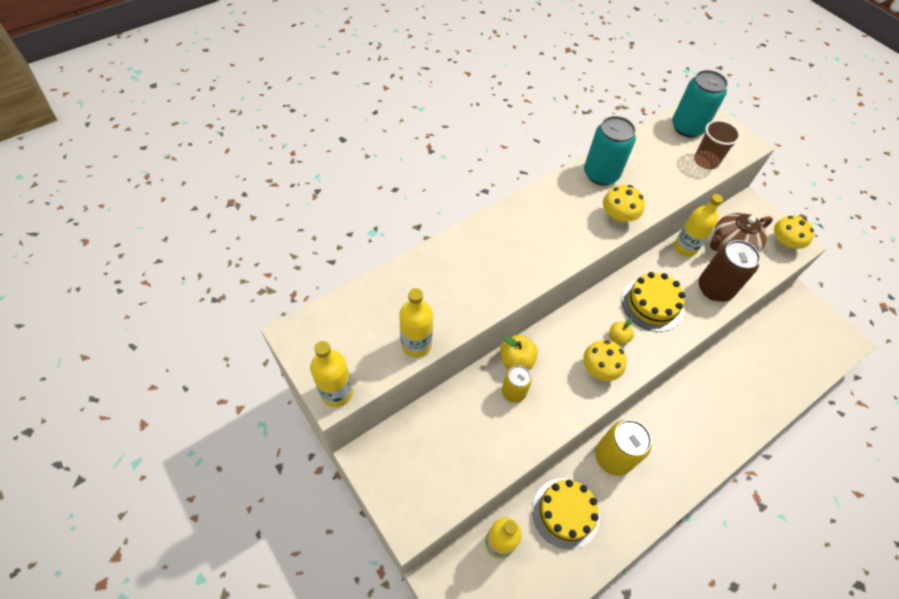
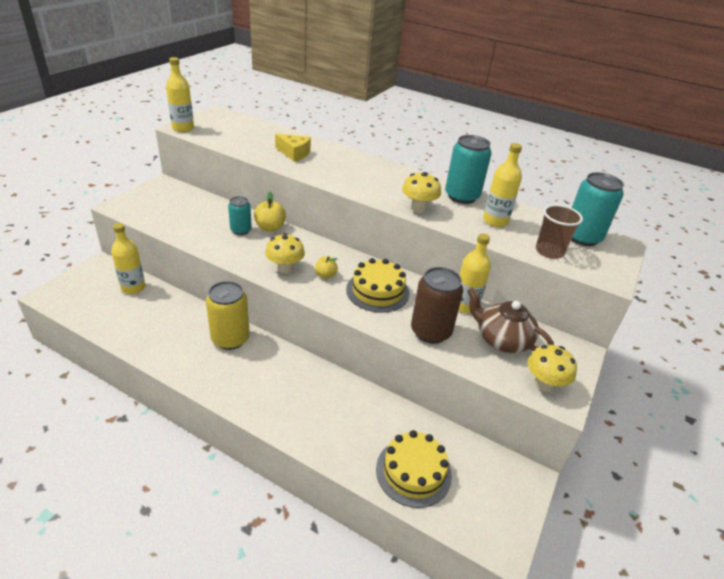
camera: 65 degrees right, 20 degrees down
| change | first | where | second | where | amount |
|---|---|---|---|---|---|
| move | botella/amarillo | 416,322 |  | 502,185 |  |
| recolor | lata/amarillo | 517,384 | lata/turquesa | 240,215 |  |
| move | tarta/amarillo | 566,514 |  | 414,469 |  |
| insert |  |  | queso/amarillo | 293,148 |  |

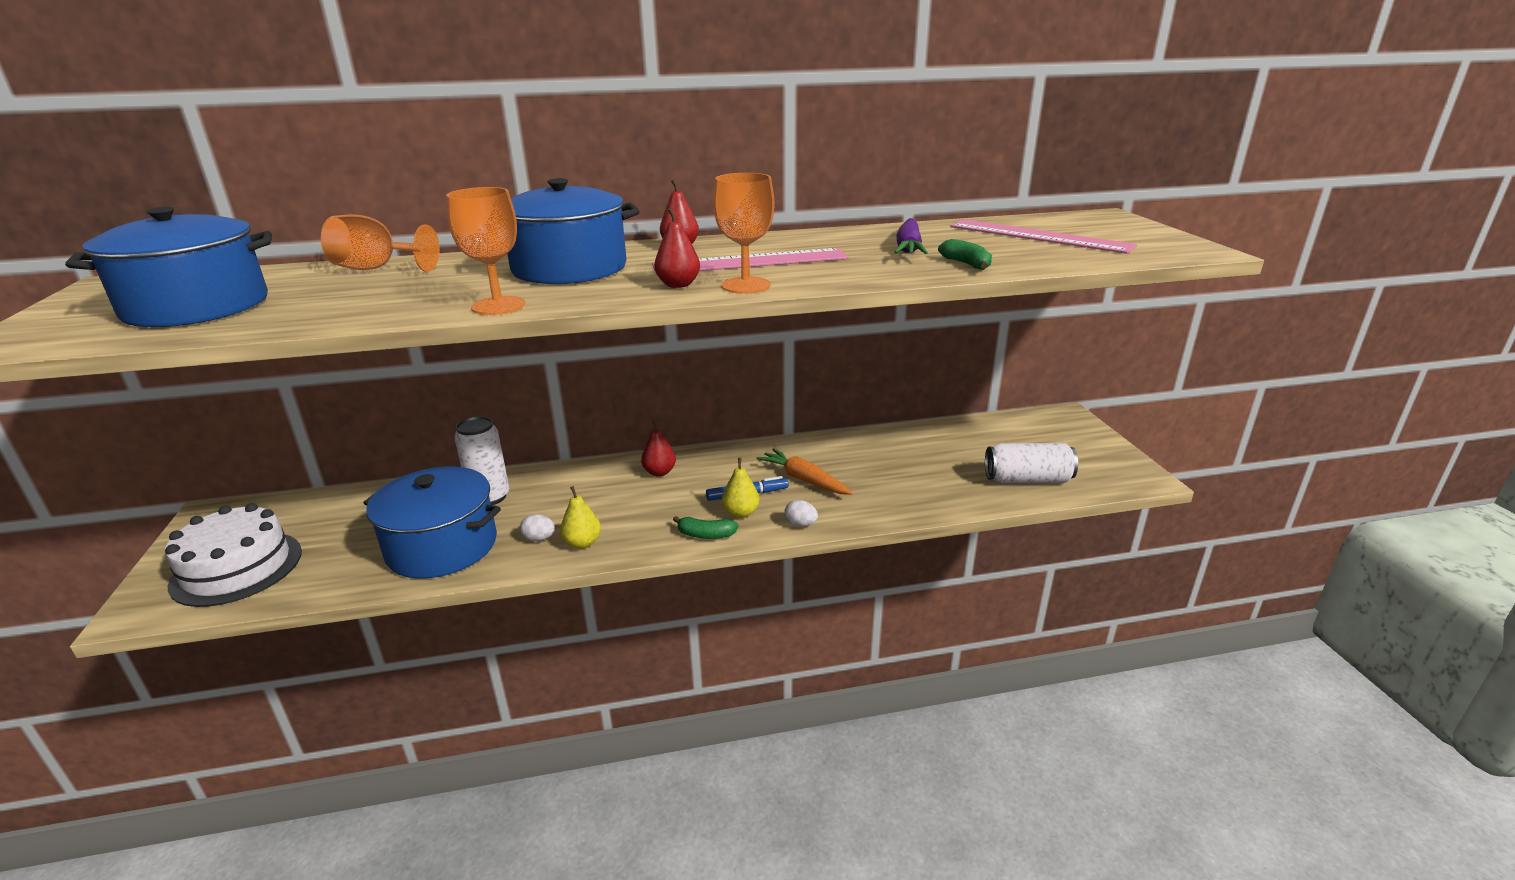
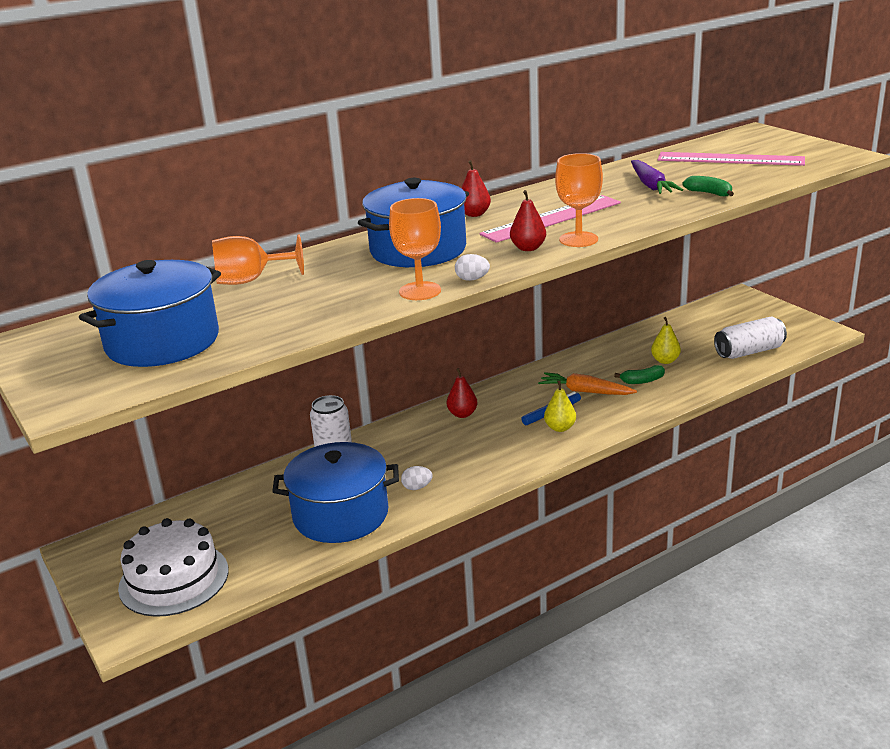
camera: 20 degrees left, 0 degrees up
| change | first | where | second | where | amount |
|---|---|---|---|---|---|
| move | pera/amarillo | 580,517 |  | 666,340 |  |
| move | huevo/blanco | 801,513 |  | 472,267 |  |
| move | plátano/verde | 705,527 |  | 639,374 |  |

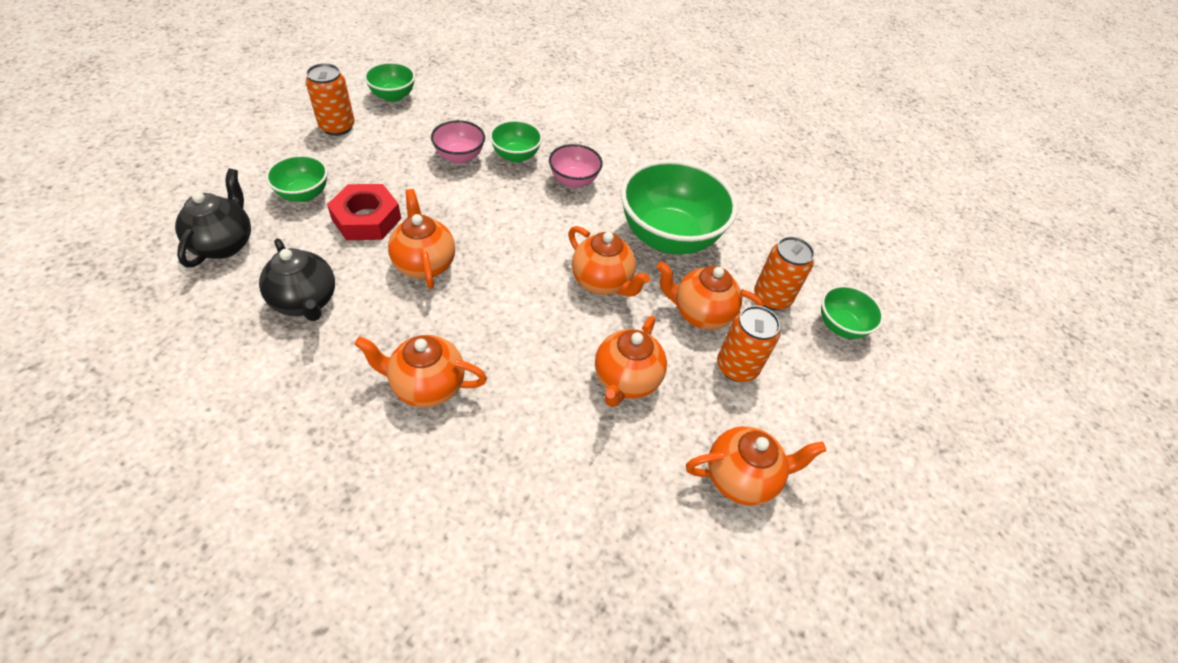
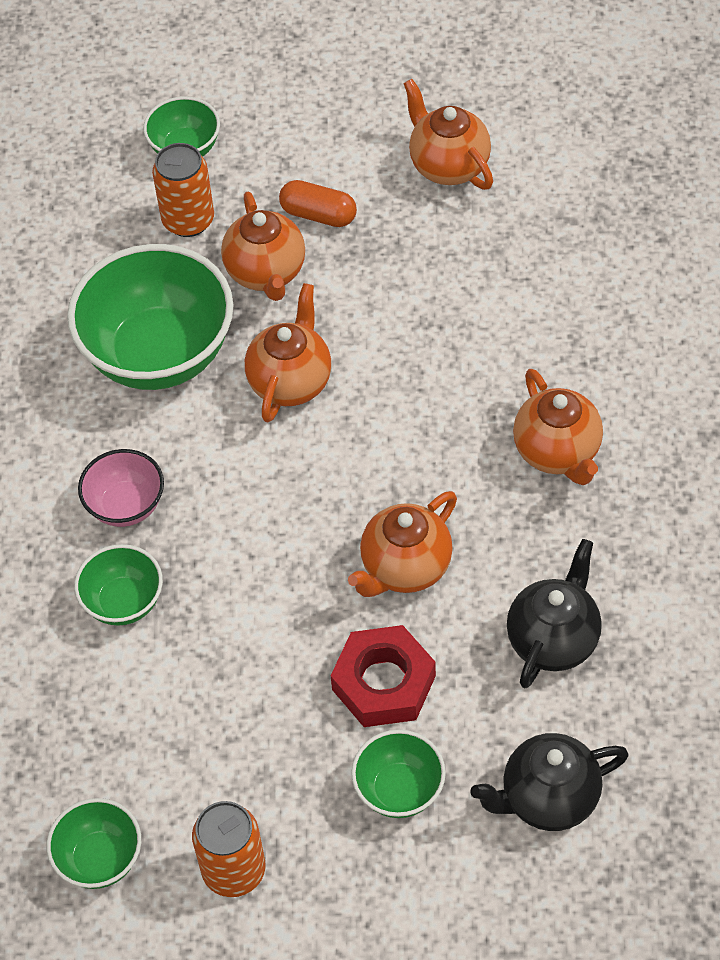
camera: 110 degrees left, 5 degrees up
| change | first | where | second | where | amount |
|---|---|---|---|---|---|
| delete | cuenco/rosa | 458,142 |  |  |  |
| replace | lata/naranja | 748,343 | cápsula/naranja | 318,203 |  |
| delete | tetera/naranja | 631,361 |  |  |  |

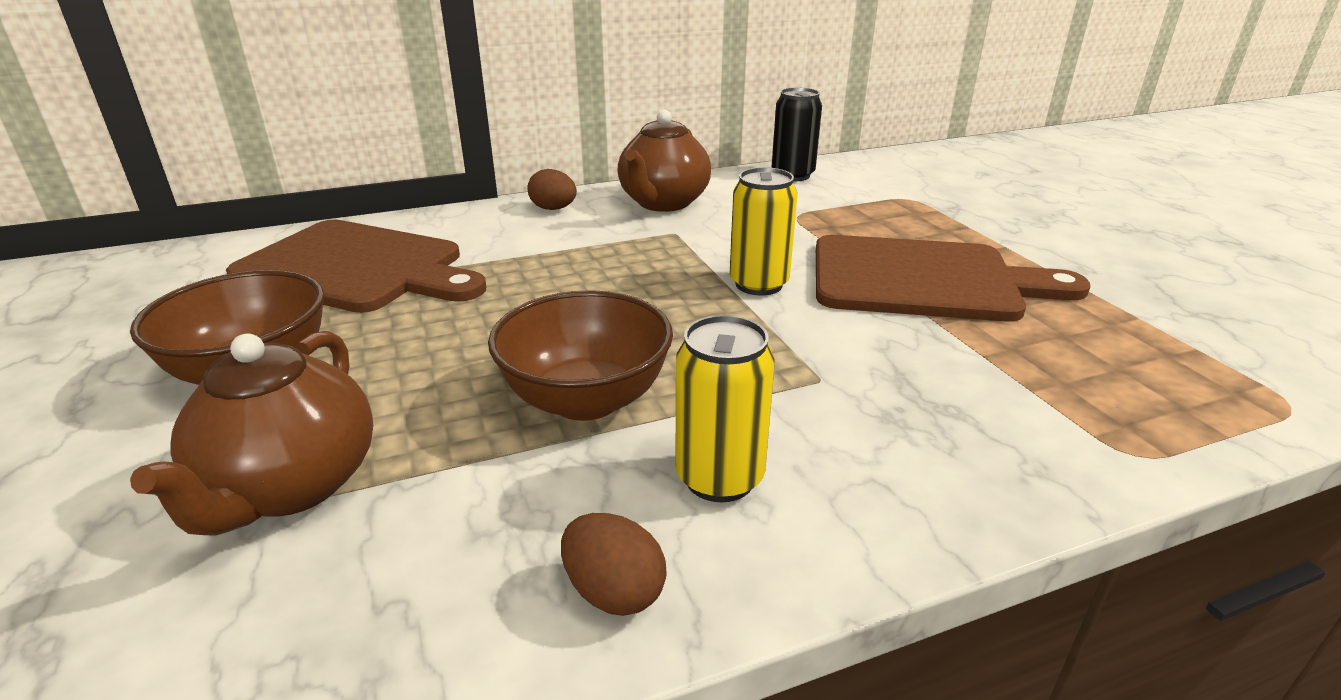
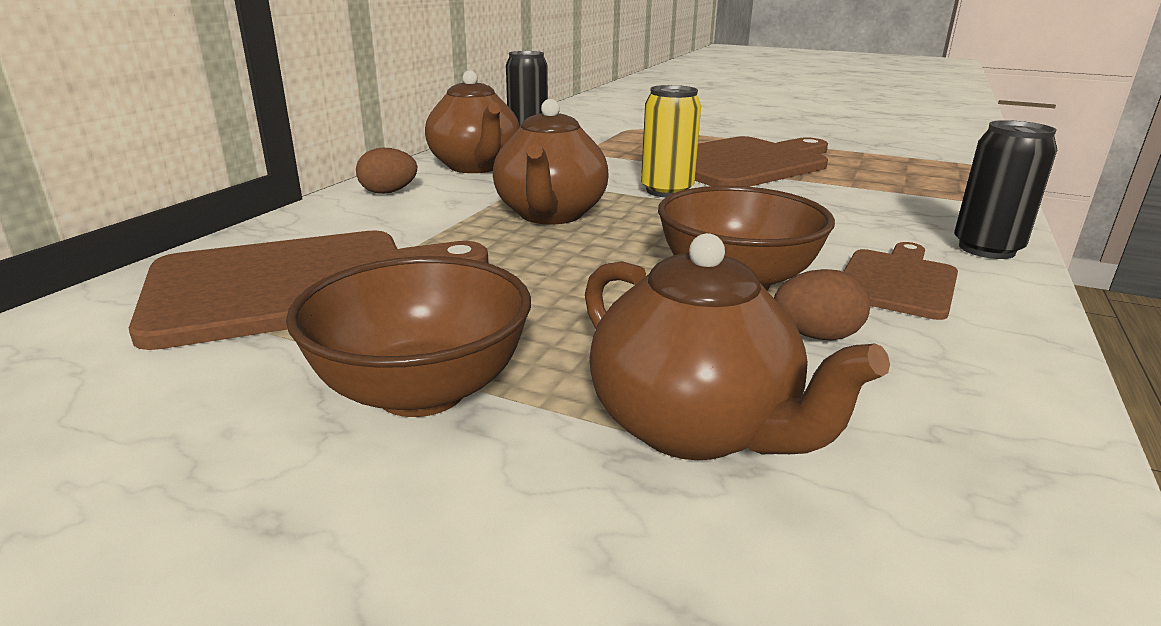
camera: 45 degrees left, 5 degrees down
| change | first | where | second | where | amount |
|---|---|---|---|---|---|
| replace | lata/amarillo | 725,408 | tabla de cortar/marrón | 900,281 |  |
| move | huevo/marrón | 614,564 |  | 822,304 |  |
| insert |  |  | tetera/marrón | 551,161 |  |
| insert |  |  | lata/negro | 1005,189 |  |

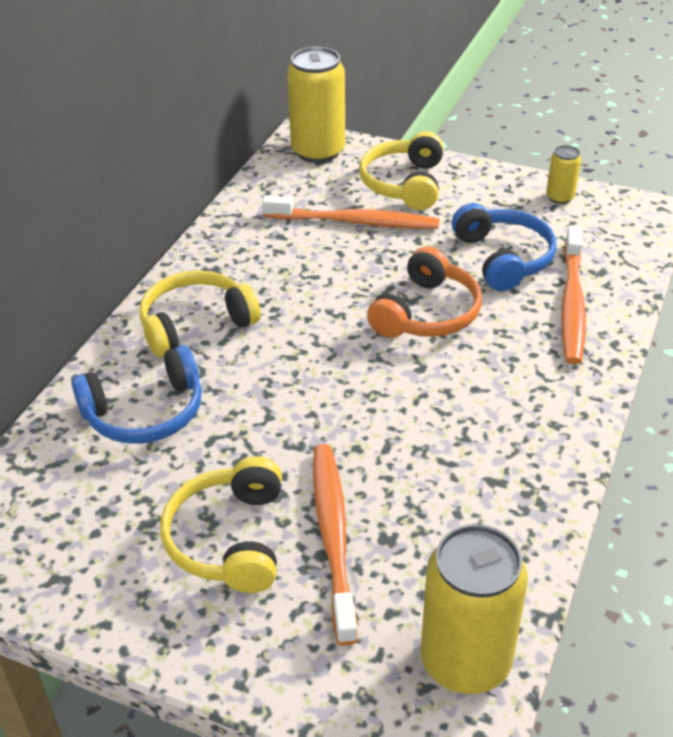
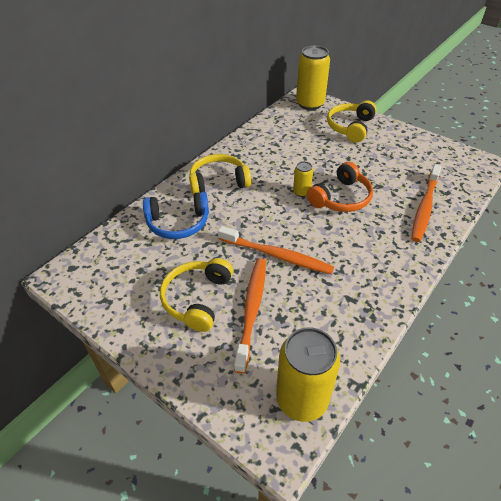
camera: 15 degrees right, 5 degrees up
| change | first | where | second | where | amount |
|---|---|---|---|---|---|
| move | lata/amarillo | 563,174 |  | 303,179 |  |
| move | cepillo de dientes/naranja | 351,212 |  | 276,250 |  |
| delete | auriculares/azul | 504,247 |  |  |  |

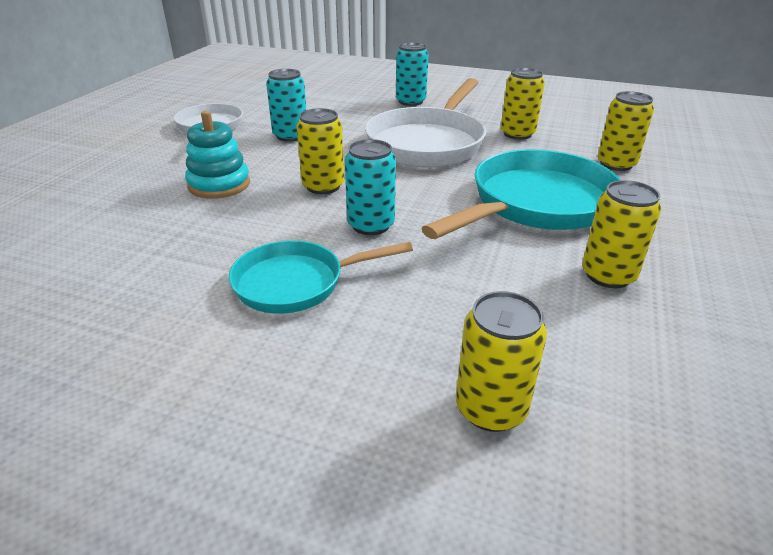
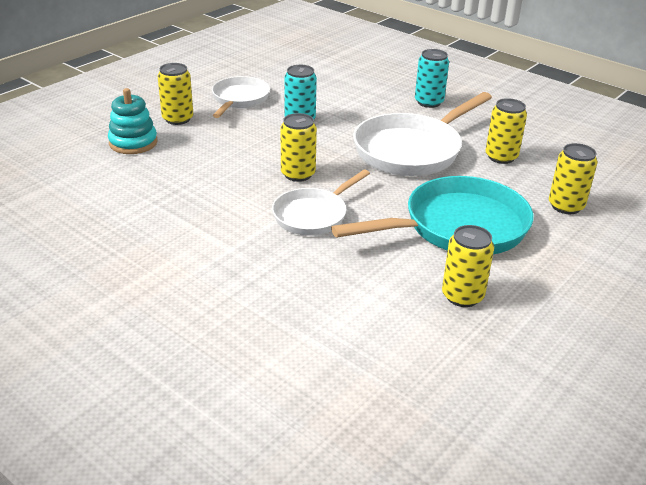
camera: 20 degrees right, 0 degrees up
| change | first | where | second | where | amount |
|---|---|---|---|---|---|
| move | juguete apilable/turquesa | 217,155 |  | 132,121 |  |
| replace | lata/turquesa | 370,187 | sartén/blanco | 321,202 |  |
| delete | sartén/turquesa | 321,277 |  |  |  |
| move | lata/amarillo | 501,361 |  | 175,94 |  |

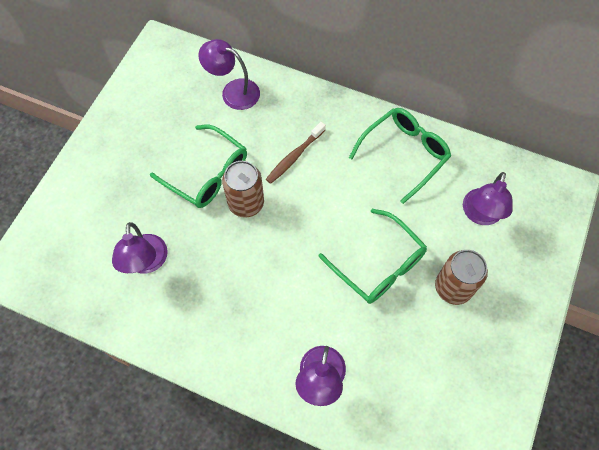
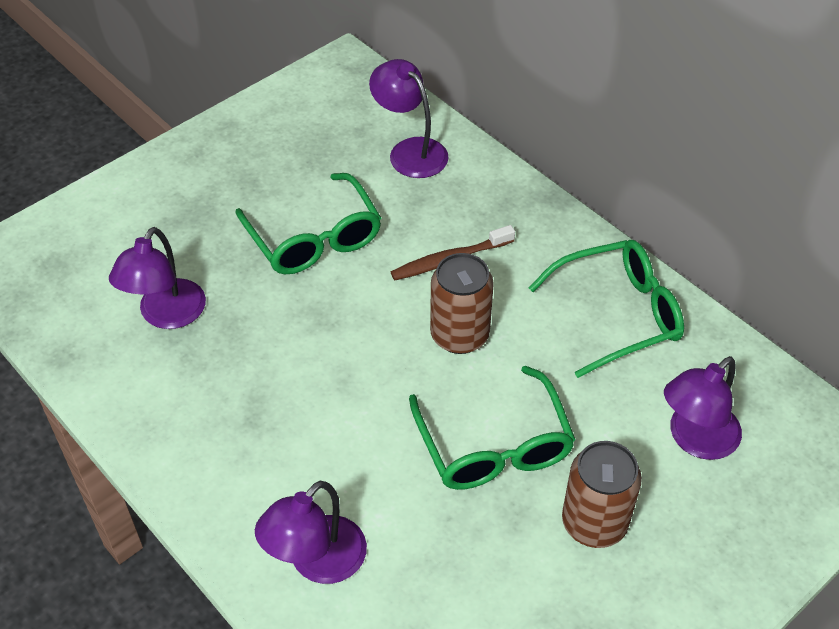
camera: 25 degrees right, 15 degrees down
| change | first | where | second | where | amount |
|---|---|---|---|---|---|
| move | lata/marrón | 243,189 |  | 462,303 |  |

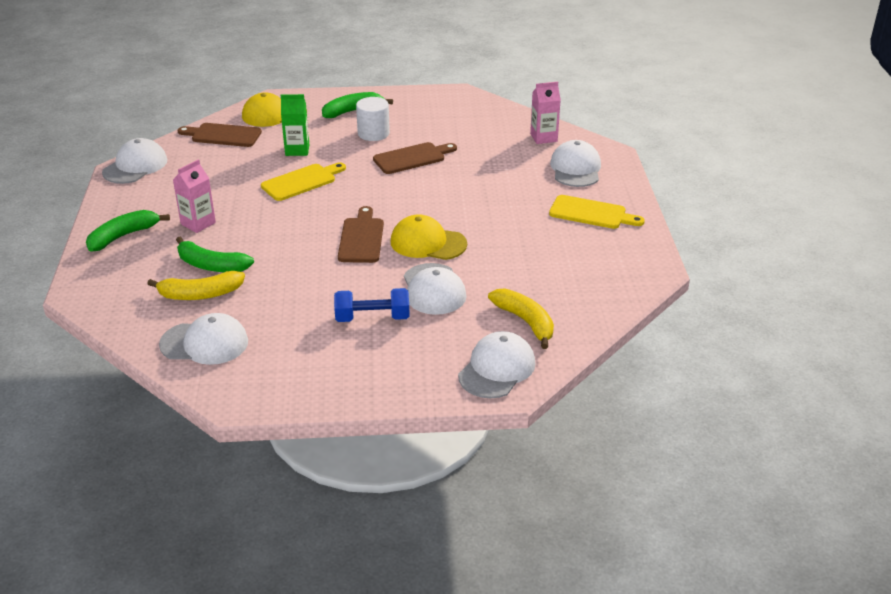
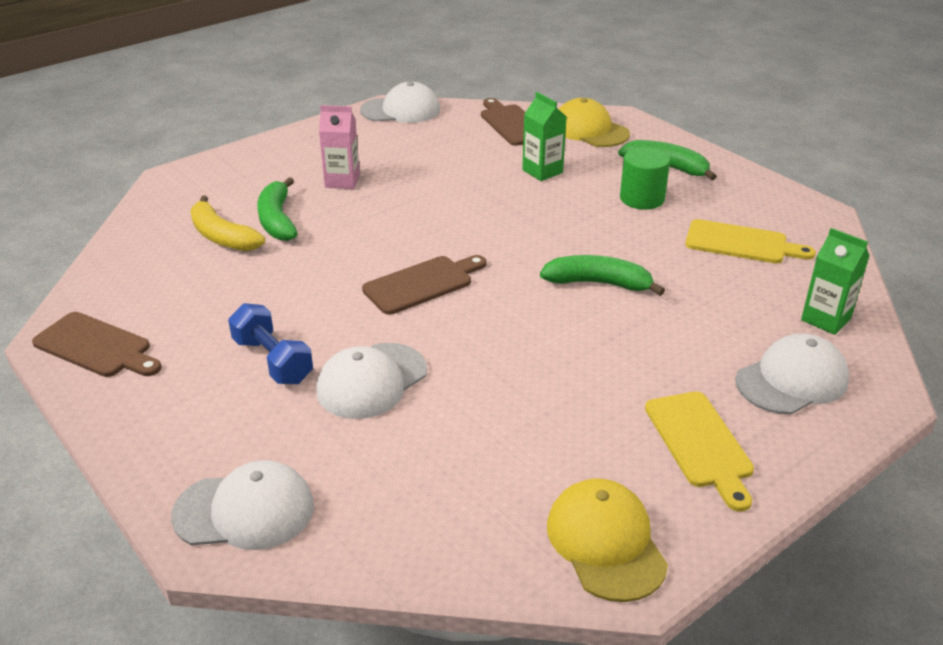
camera: 55 degrees right, 0 degrees up
| change | first | where | second | where | amount |
|---|---|---|---|---|---|
| recolor | cartón de leche/rosa | 545,113 | cartón de leche/verde | 835,281 |  |
| recolor | cilindro/blanco | 373,119 | cilindro/verde | 645,178 |  |
| move | tabla de cortar/marrón | 415,158 |  | 97,344 |  |
| move | tabla de cortar/amarillo | 303,181 |  | 750,241 |  |
| move | plátano/verde | 128,231 |  | 602,275 |  |
| move | gorra/amarillo | 429,237 |  | 607,540 |  |
| delete | plátano/amarillo | 521,318 |  |  |  |
| delete | gorra/blanco | 203,339 |  |  |  |

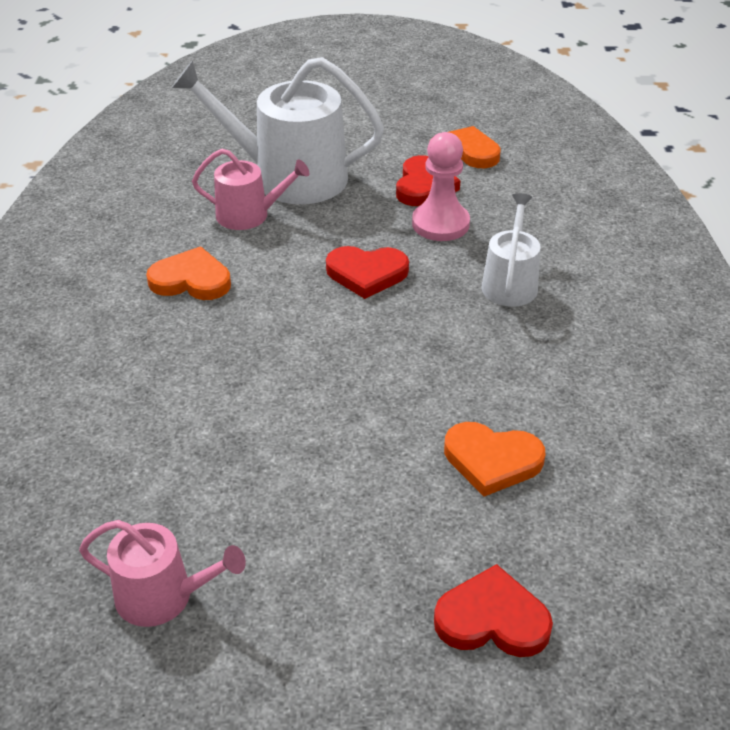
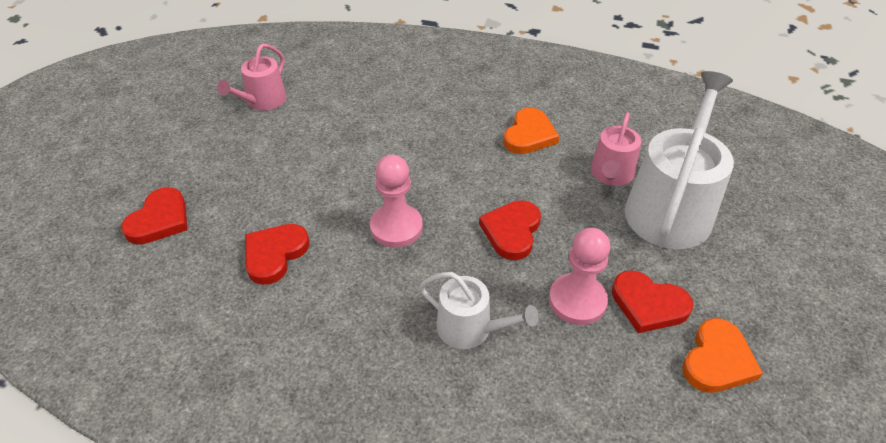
camera: 105 degrees right, 5 degrees up
| change | first | where | second | where | amount |
|---|---|---|---|---|---|
| recolor | corazón/naranja | 494,459 | corazón/rojo | 277,254 |  |
| insert |  |  | peón/rosa | 396,201 |  |

